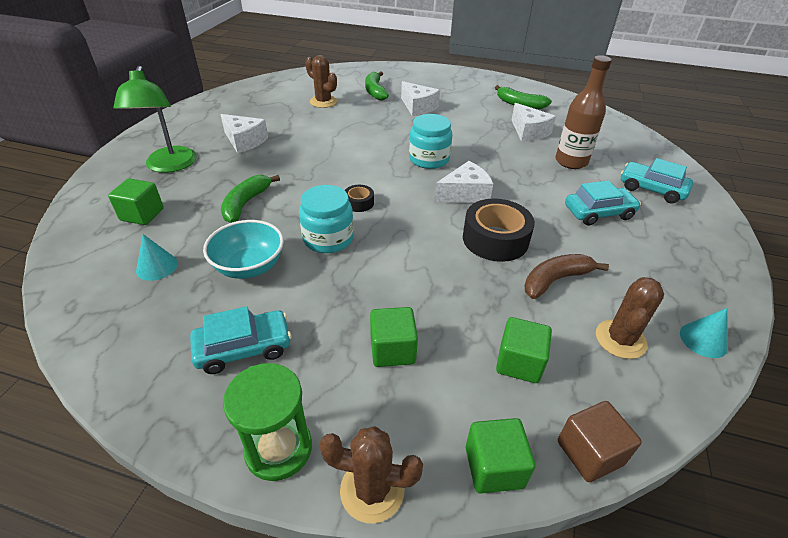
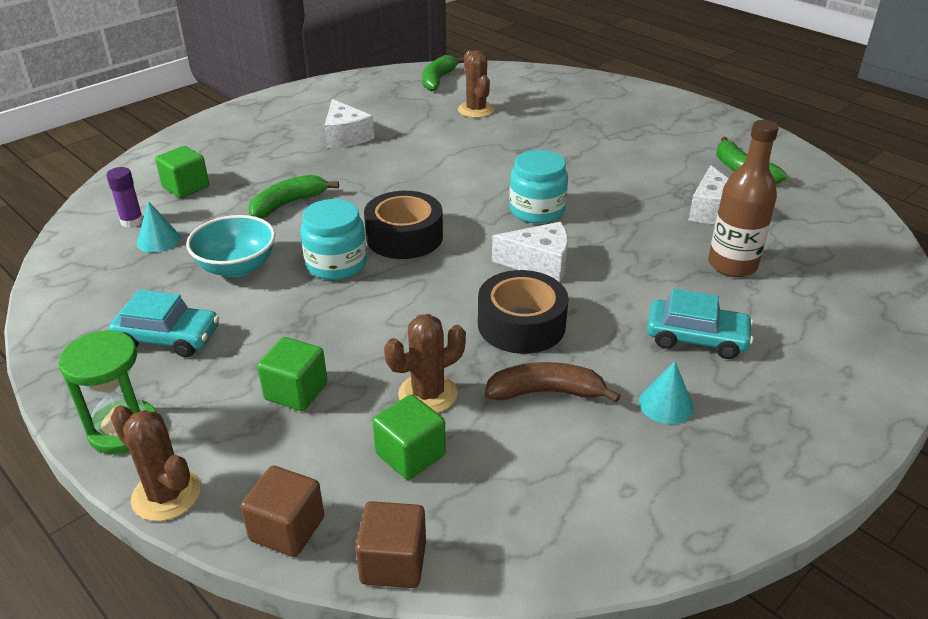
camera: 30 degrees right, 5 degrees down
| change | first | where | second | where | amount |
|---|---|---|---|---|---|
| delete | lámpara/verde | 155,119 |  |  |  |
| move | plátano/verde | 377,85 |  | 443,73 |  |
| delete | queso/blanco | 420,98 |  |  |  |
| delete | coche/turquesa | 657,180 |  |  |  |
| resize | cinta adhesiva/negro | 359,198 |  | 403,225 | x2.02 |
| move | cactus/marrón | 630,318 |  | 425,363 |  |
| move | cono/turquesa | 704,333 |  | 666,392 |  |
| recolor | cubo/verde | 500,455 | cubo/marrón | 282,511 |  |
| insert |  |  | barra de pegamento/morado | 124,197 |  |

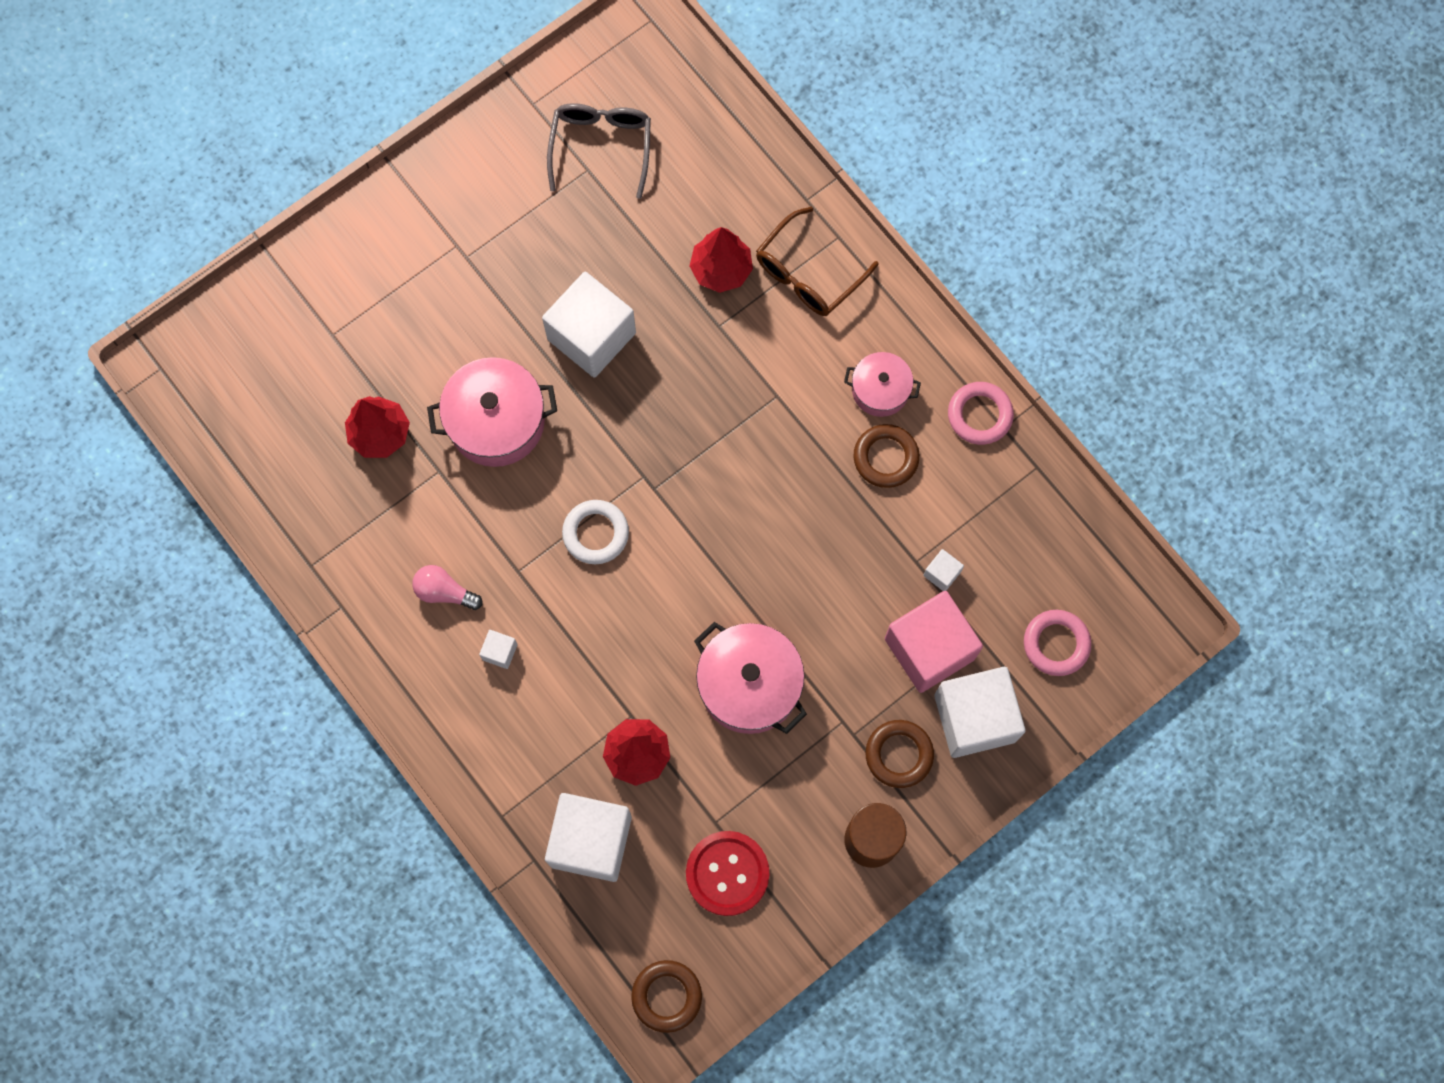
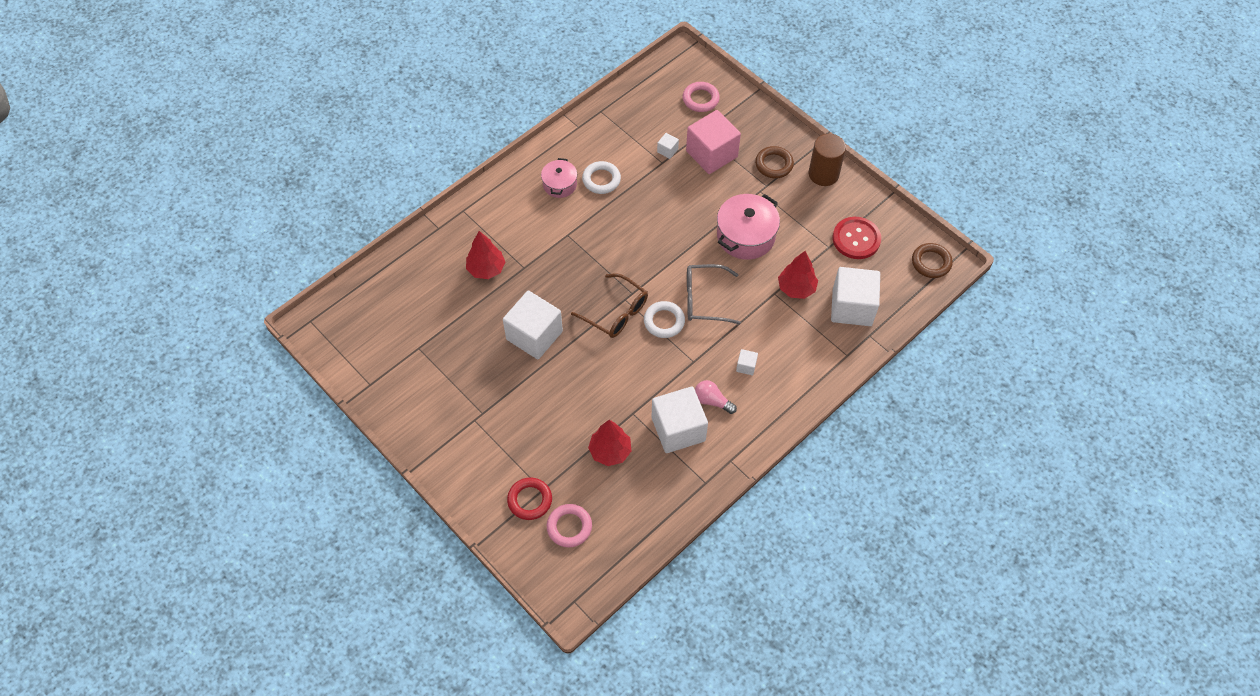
camera: 95 degrees left, 15 degrees down
| change | first | where | second | where | amount |
|---|---|---|---|---|---|
| move | gafas/gris | 599,151 |  | 714,294 |  |
| move | gafas/marrón | 817,261 |  | 609,305 |  |
| delete | olla/rosa | 492,412 |  |  |  |
| move | anillo/rosa | 981,413 |  | 569,526 |  |
| recolor | anillo/marrón | 886,456 | anillo/blanco | 601,177 |  |
| rotate | bombilla/rosa | 447,587 |  | 716,397 | 105 degrees clockwise |
| move | cubo/blanco | 980,712 |  | 680,419 |  |
| insert |  |  | anillo/rojo | 529,498 |  |

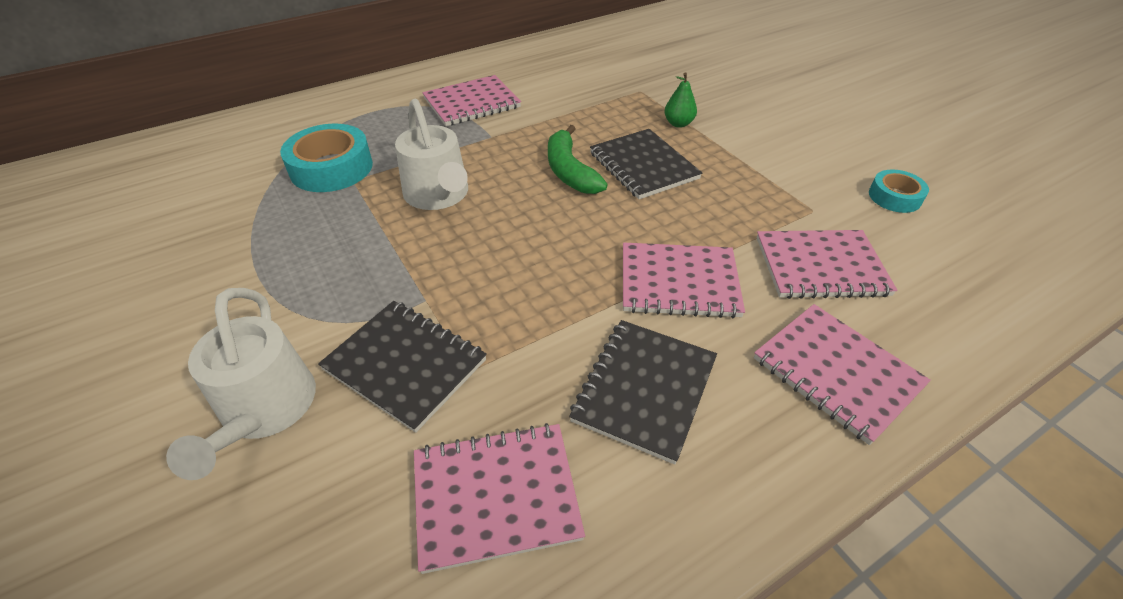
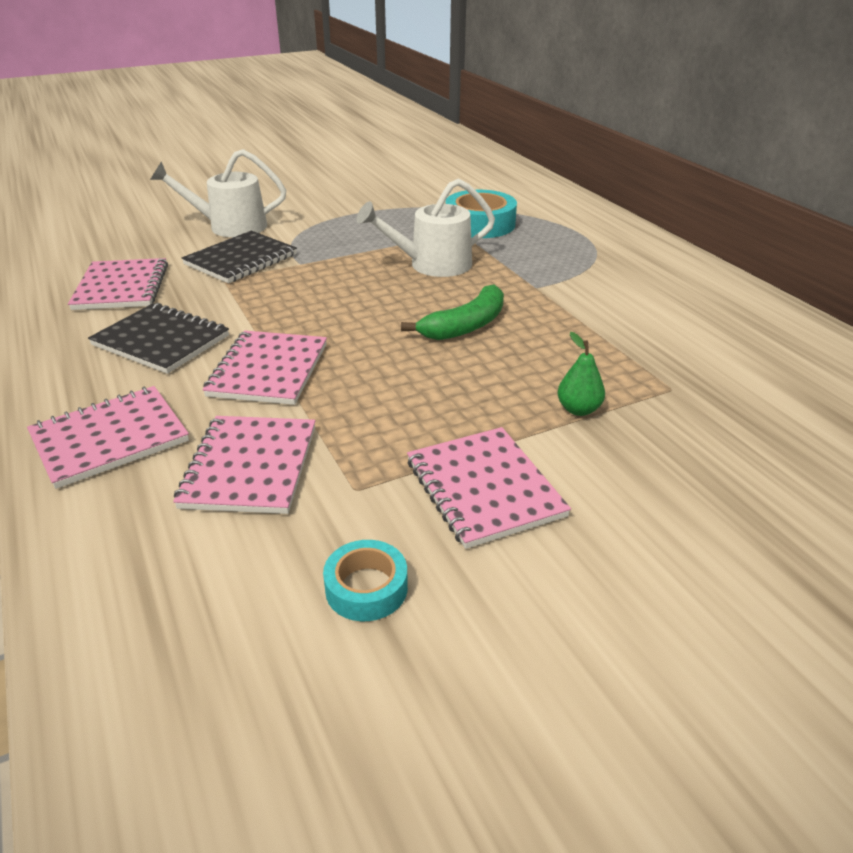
camera: 95 degrees right, 10 degrees down
| change | first | where | second | where | amount |
|---|---|---|---|---|---|
| move | cuaderno/rosa | 471,100 |  | 489,488 |  |
| rotate | plátano/verde | 578,159 |  | 452,312 | 150 degrees clockwise |
| delete | cuaderno/negro | 646,164 |  |  |  |

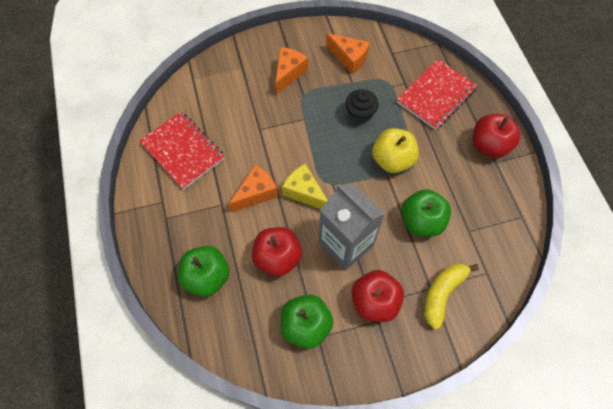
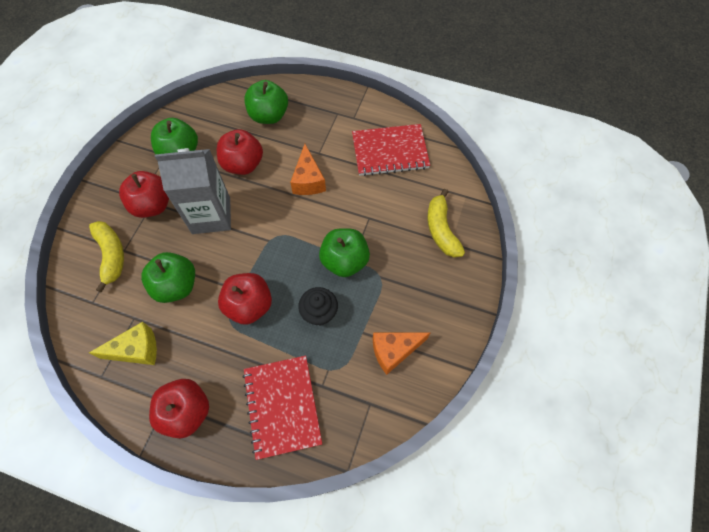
camera: 125 degrees right, 0 degrees up
| change | first | where | second | where | amount |
|---|---|---|---|---|---|
| delete | queso/naranja | 291,71 |  |  |  |
| recolor | manzana/amarillo | 395,150 | manzana/rojo | 245,299 |  |
| move | queso/amarillo | 305,186 |  | 123,343 |  |
| insert |  |  | plátano/amarillo | 446,223 |  |
| insert |  |  | manzana/verde | 344,252 |  |

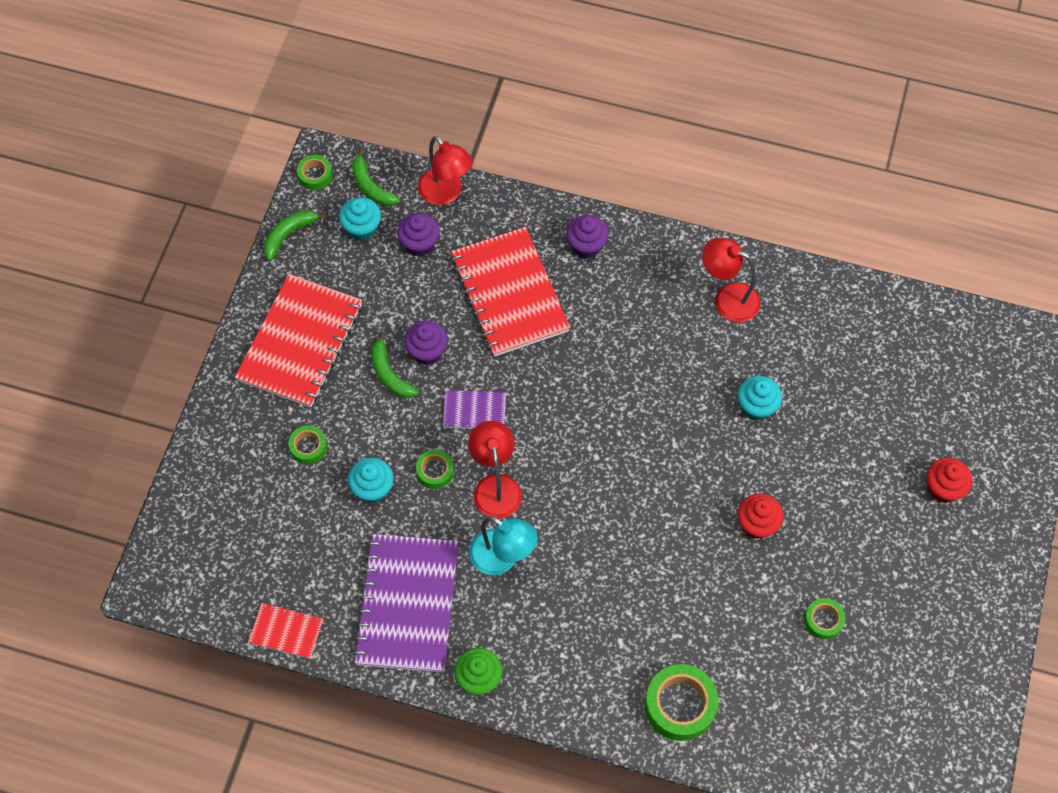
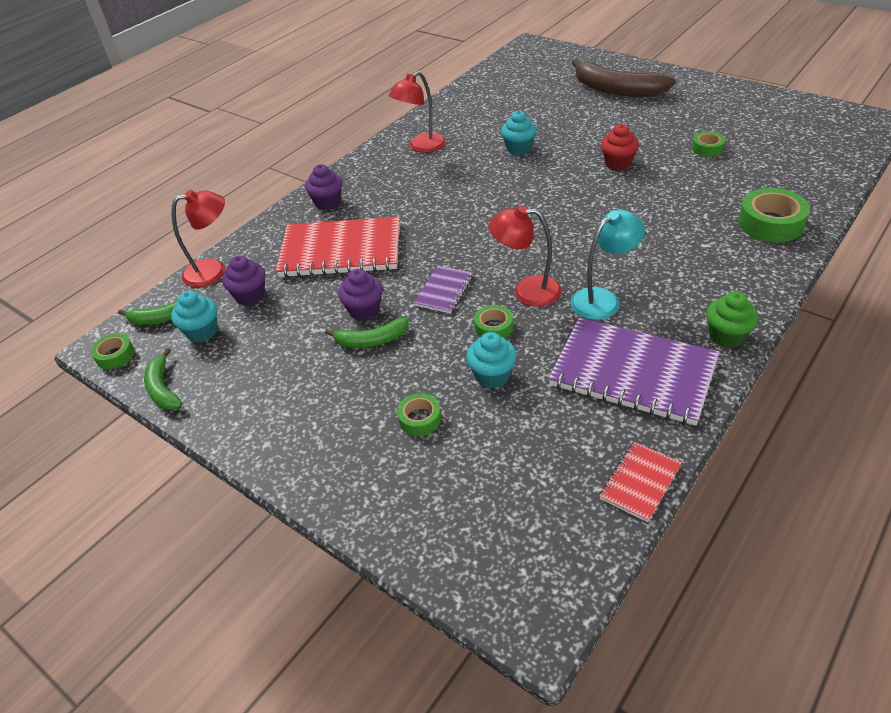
camera: 65 degrees left, 20 degrees down
| change | first | where | second | where | amount |
|---|---|---|---|---|---|
| delete | cuaderno/rojo | 298,341 |  |  |  |
| replace | magdalena/rojo | 949,480 | plátano/marrón | 623,78 |  |

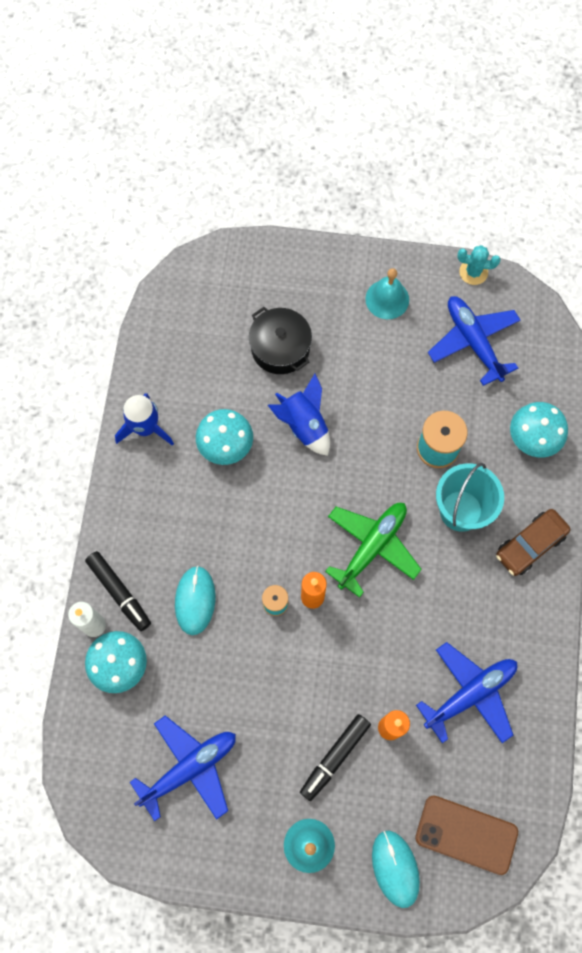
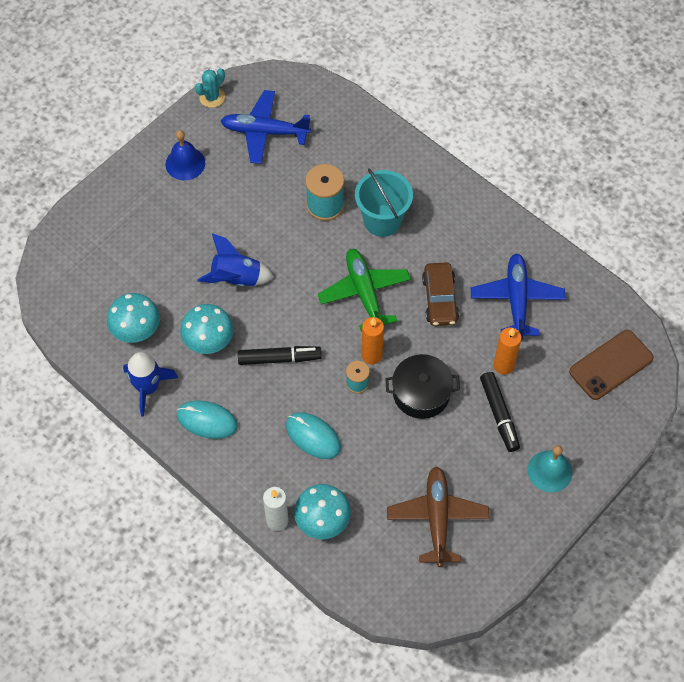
camera: 55 degrees left, 10 degrees down
| change | first | where | second | where | amount |
|---|---|---|---|---|---|
| recolor | campana/turquesa | 387,293 | campana/azul | 185,155 |  |
| move | olla/negro | 280,340 |  | 422,386 |  |
| move | seta/turquesa | 539,430 |  | 133,318 |  |
| move | coche/marrón | 533,542 |  | 440,294 |  |
| move | rotulador/negro | 118,591 |  | 280,355 |  |
| recolor | avión/azul | 183,768 | avión/marrón | 438,516 |  |
| move | ratón/turquesa | 396,869 |  | 207,419 |  |

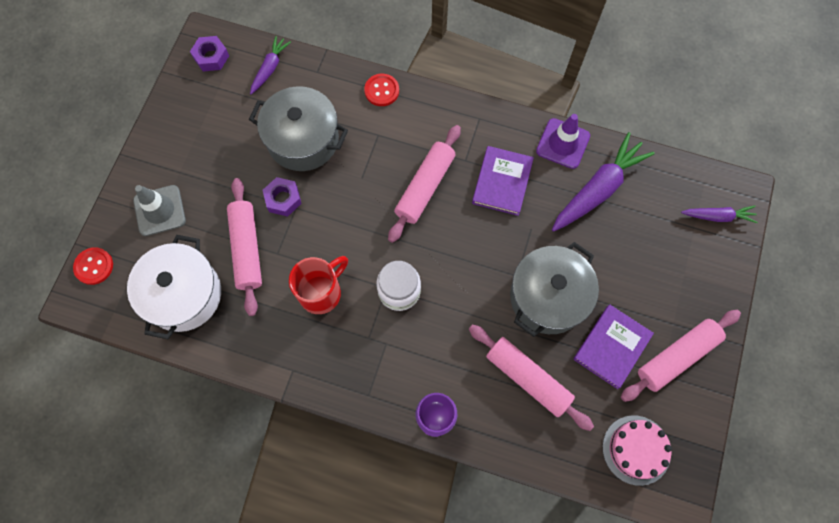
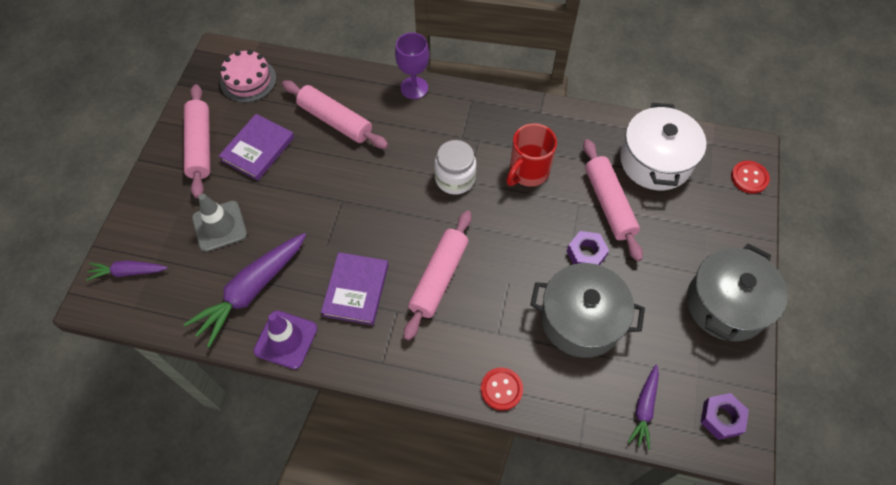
camera: 175 degrees right, 10 degrees down
| change | first | where | second | where | amount |
|---|---|---|---|---|---|
| move | cono de tráfico/gris | 159,210 |  | 219,223 |  |
| move | olla/gris | 554,289 |  | 737,292 |  |
| rotate | rodillo/rosa | 681,356 |  | 197,141 | 60 degrees counterclockwise |

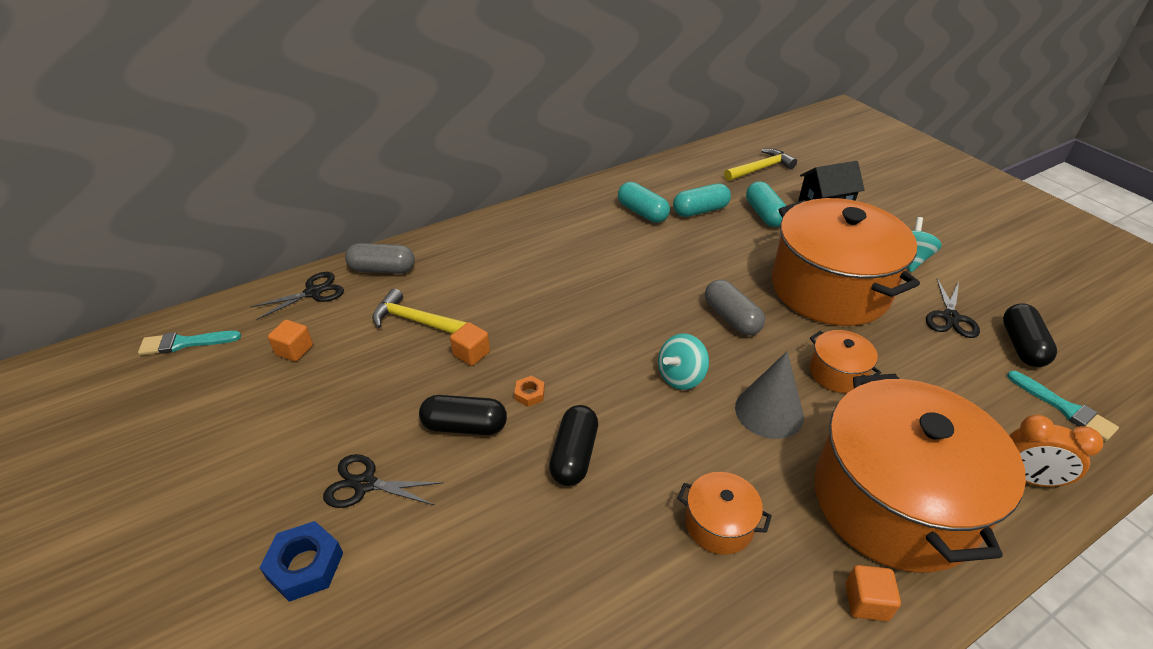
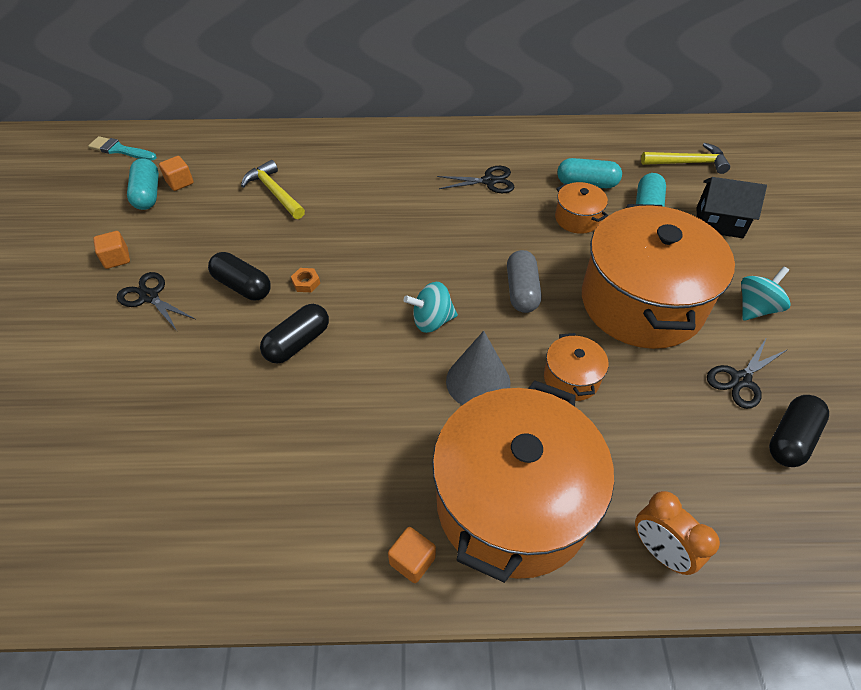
camera: 30 degrees right, 10 degrees up
| change | first | where | second | where | amount |
|---|---|---|---|---|---|
| move | cápsula/turquesa | 644,202 |  | 143,184 |  |
| delete | cápsula/gris | 380,258 |  |  |  |
| move | tijeras/negro | 297,296 |  | 476,179 |  |
| move | cubo/naranja | 470,344 |  | 111,250 |  |
| delete | pincel/turquesa | 1063,406 |  |  |  |
| move | olla/naranja | 724,513 |  | 581,208 |  |
| delete | tuerca/azul | 301,561 |  |  |  |

